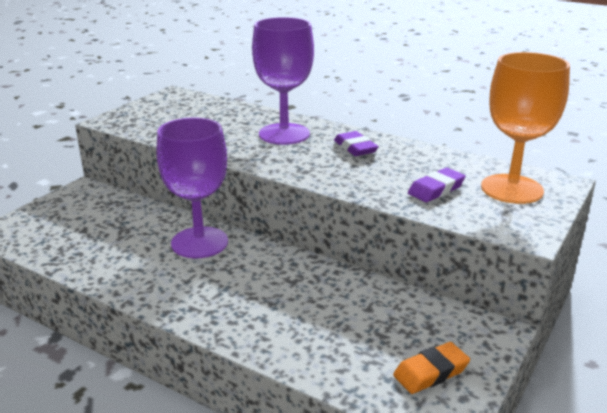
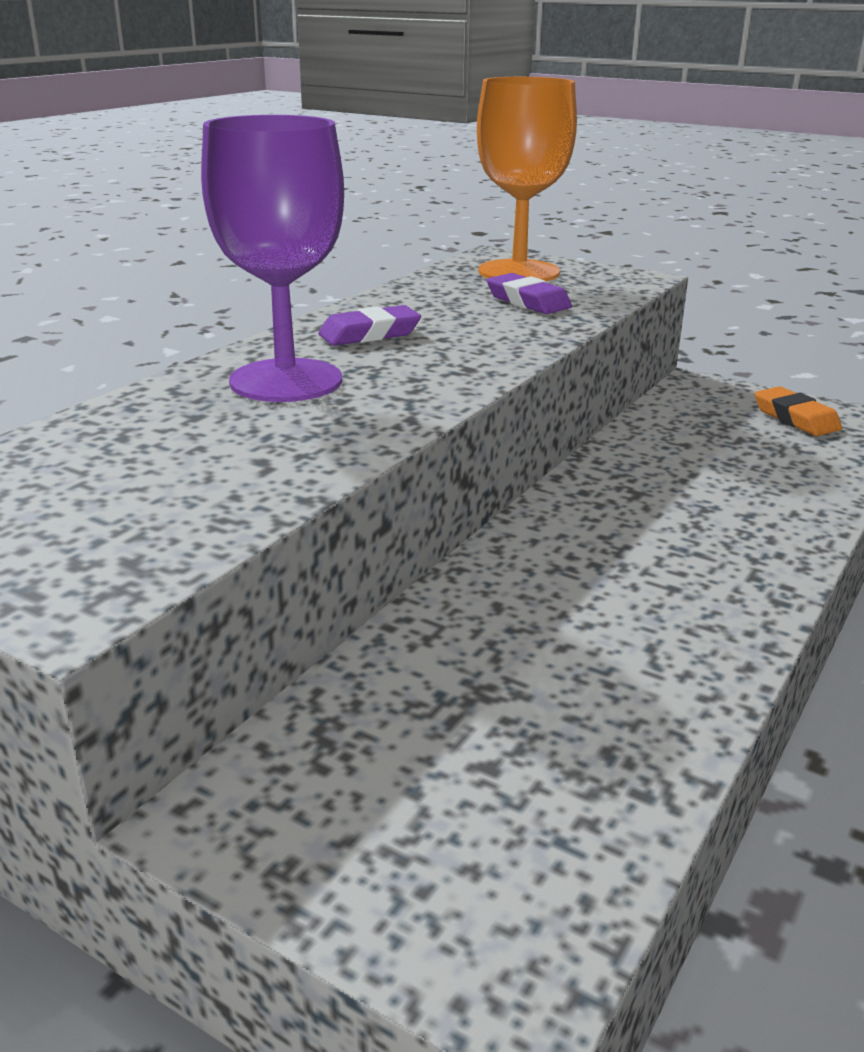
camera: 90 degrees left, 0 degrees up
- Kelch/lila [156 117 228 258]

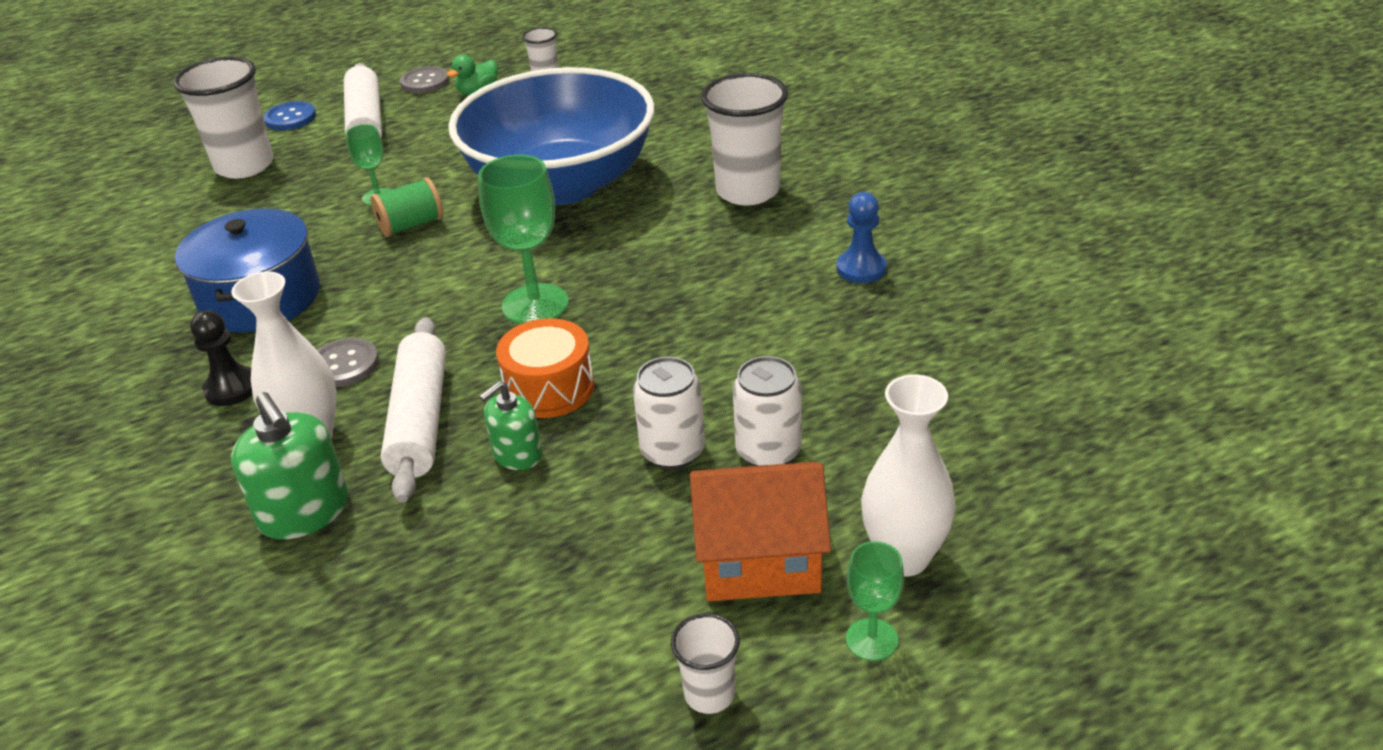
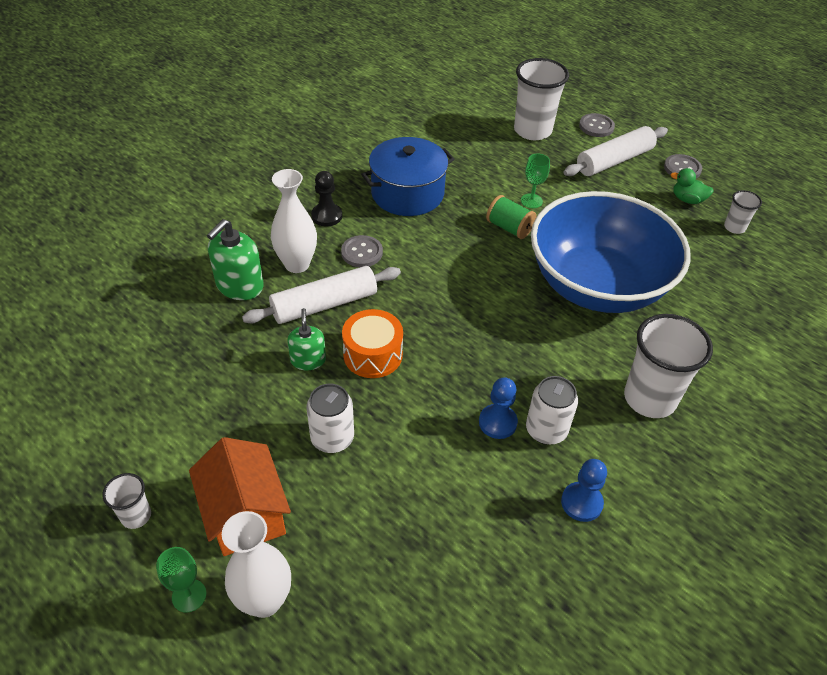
camera: 65 degrees right, 10 degrees up
- Kelch/grün [478 155 569 324]
+ Bauer/blau [479 377 518 439]
~ Dose/weiß [733 356 802 466] to [526 376 578 445]
~ Knopf/blau [263 101 316 130] to Knopf/grau [579 113 615 137]
~ Seifenspender/grün [479 381 542 470] = [287 308 326 370] 60 degrees clockwise

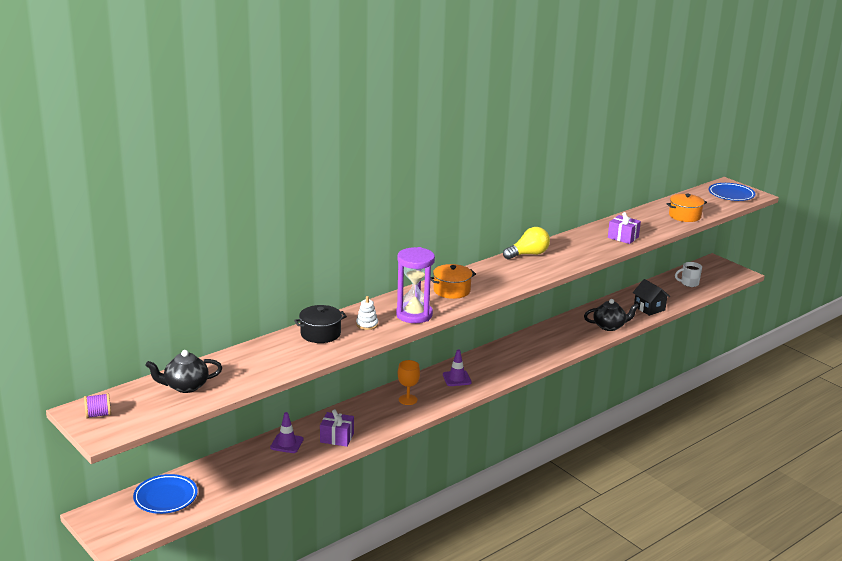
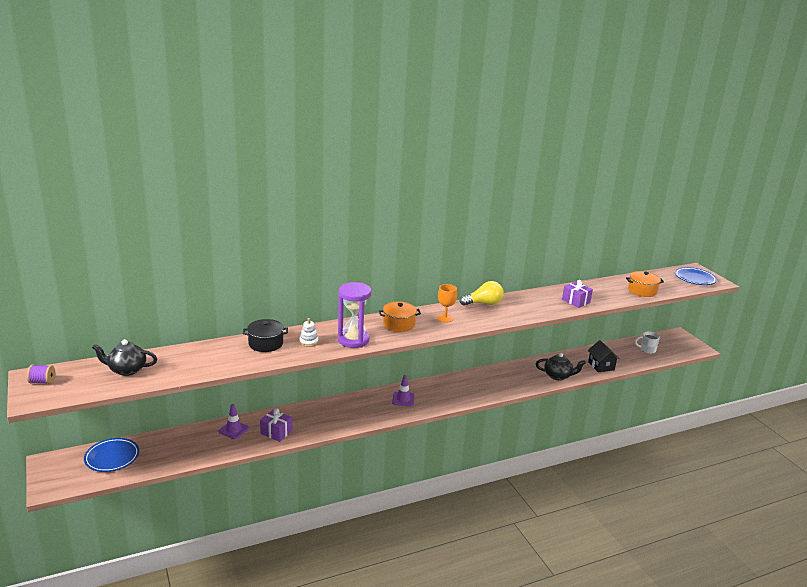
camera: 15 degrees right, 0 degrees up
~ Kelch/orange [398 360 420 405] to [437 284 457 323]

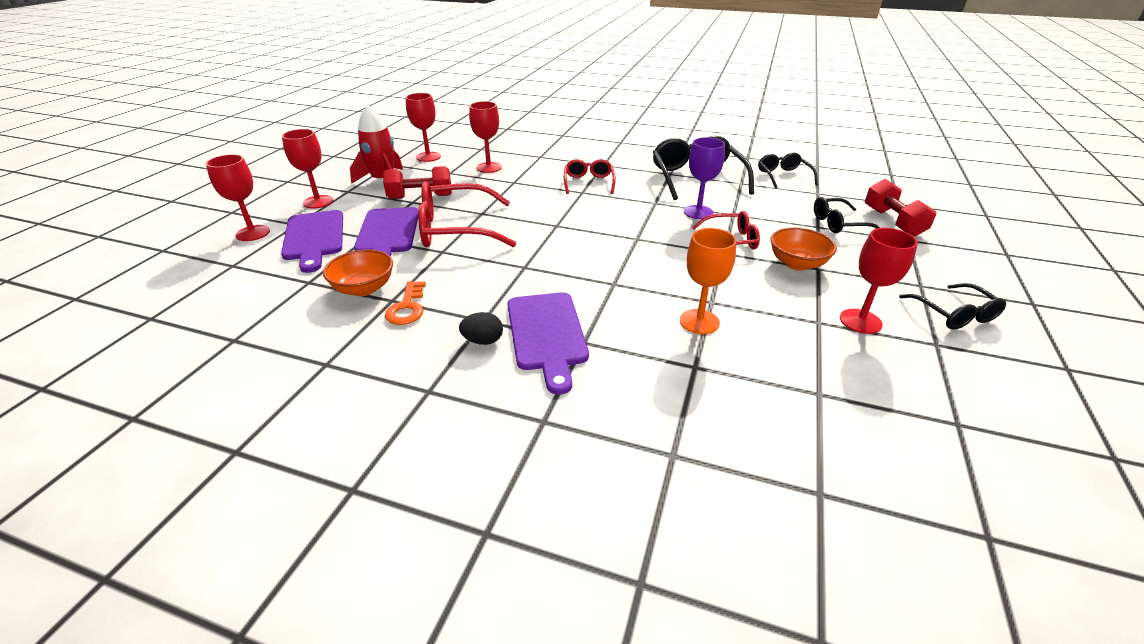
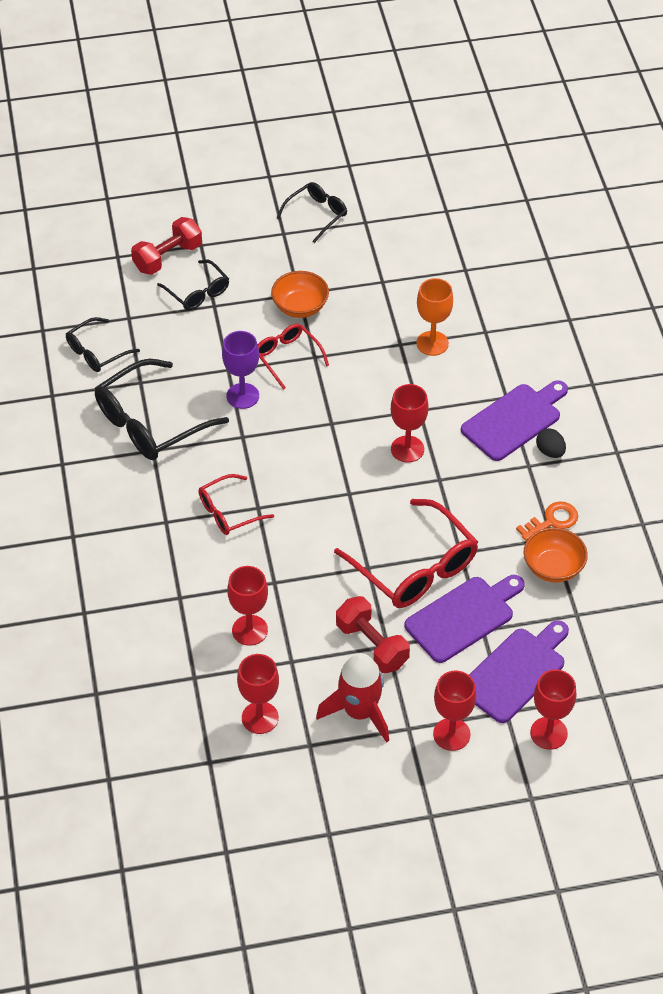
camera: 120 degrees left, 15 degrees up
~ Kelch/rot [840 228 918 334] to [391 384 429 463]

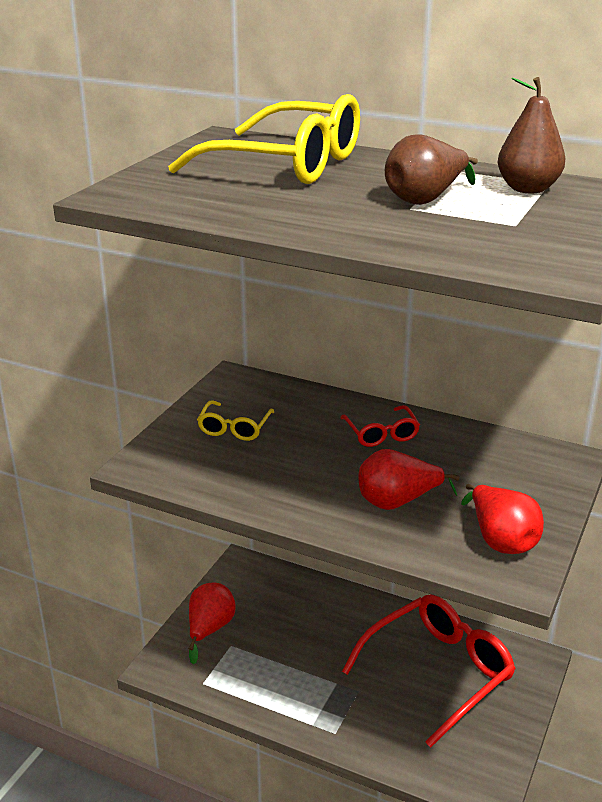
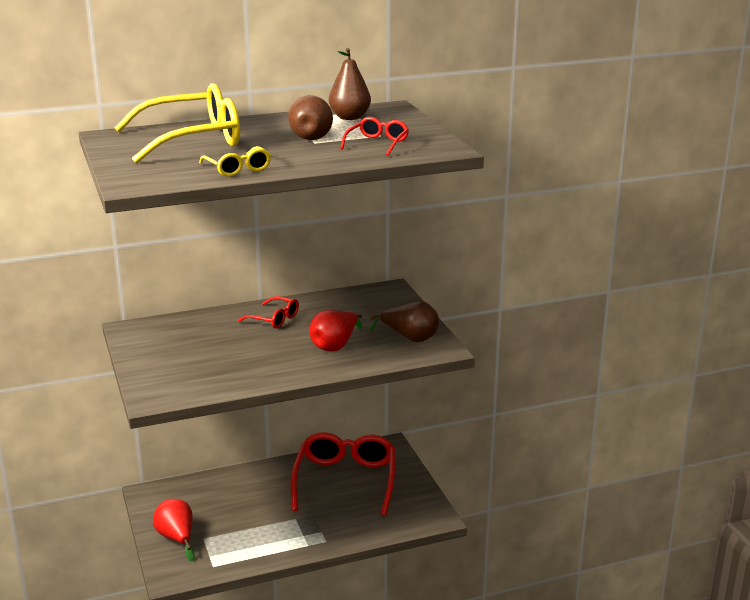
camera: 45 degrees left, 5 degrees down
+ Brille/rot [340 117 409 156]
~ Brille/gelb [197 400 274 441] to [199 146 271 177]
~ Birne/rot [461 484 544 554] to Birne/braun [370 301 439 342]

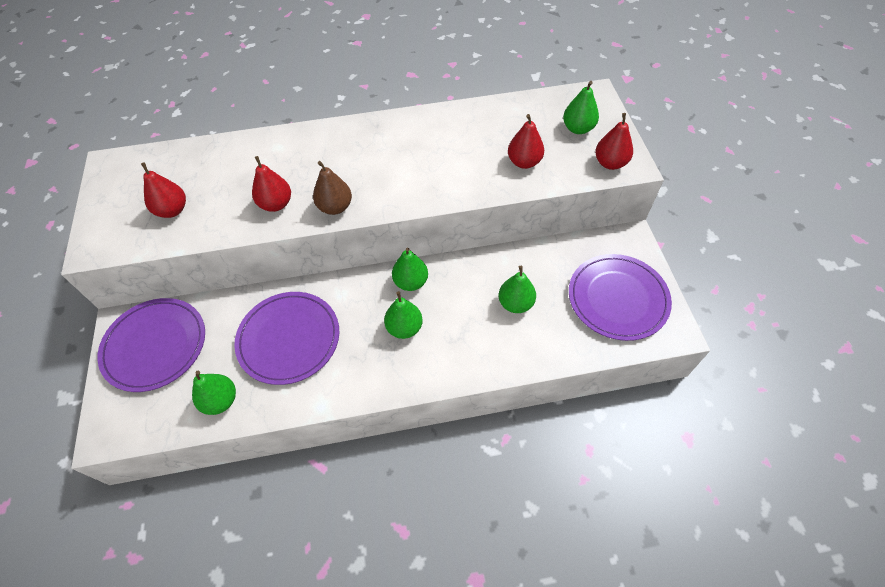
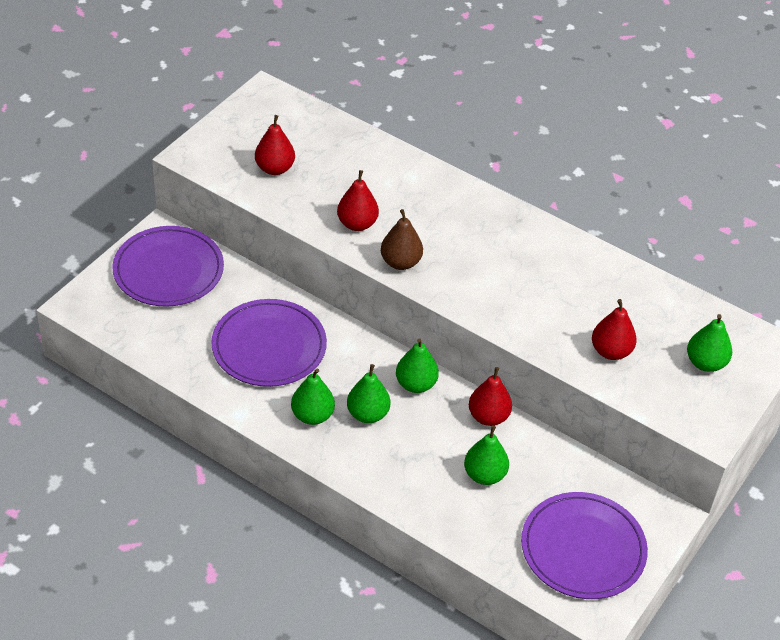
camera: 40 degrees right, 10 degrees down
~ Birne/grün [192 371 236 415] to [291 368 335 425]
~ Birne/rot [595 113 633 170] to [469 367 512 426]

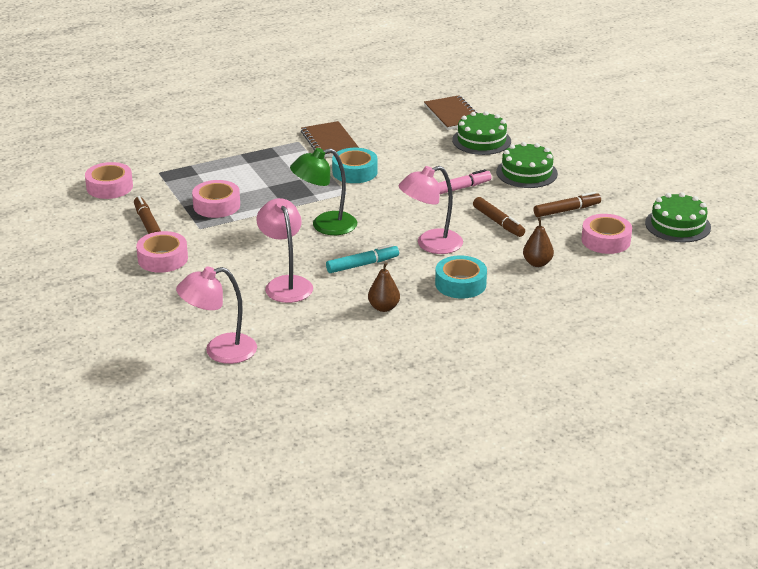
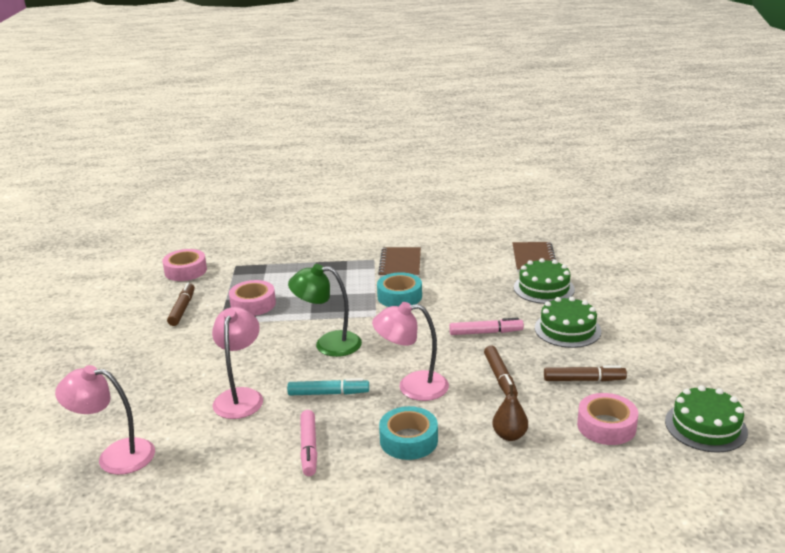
camera: 25 degrees right, 5 degrees down
- Klebeband/rosa [136 231 188 273]
~ Birne/braun [368 262 400 312] to Filzstift/rosa [300 410 317 476]

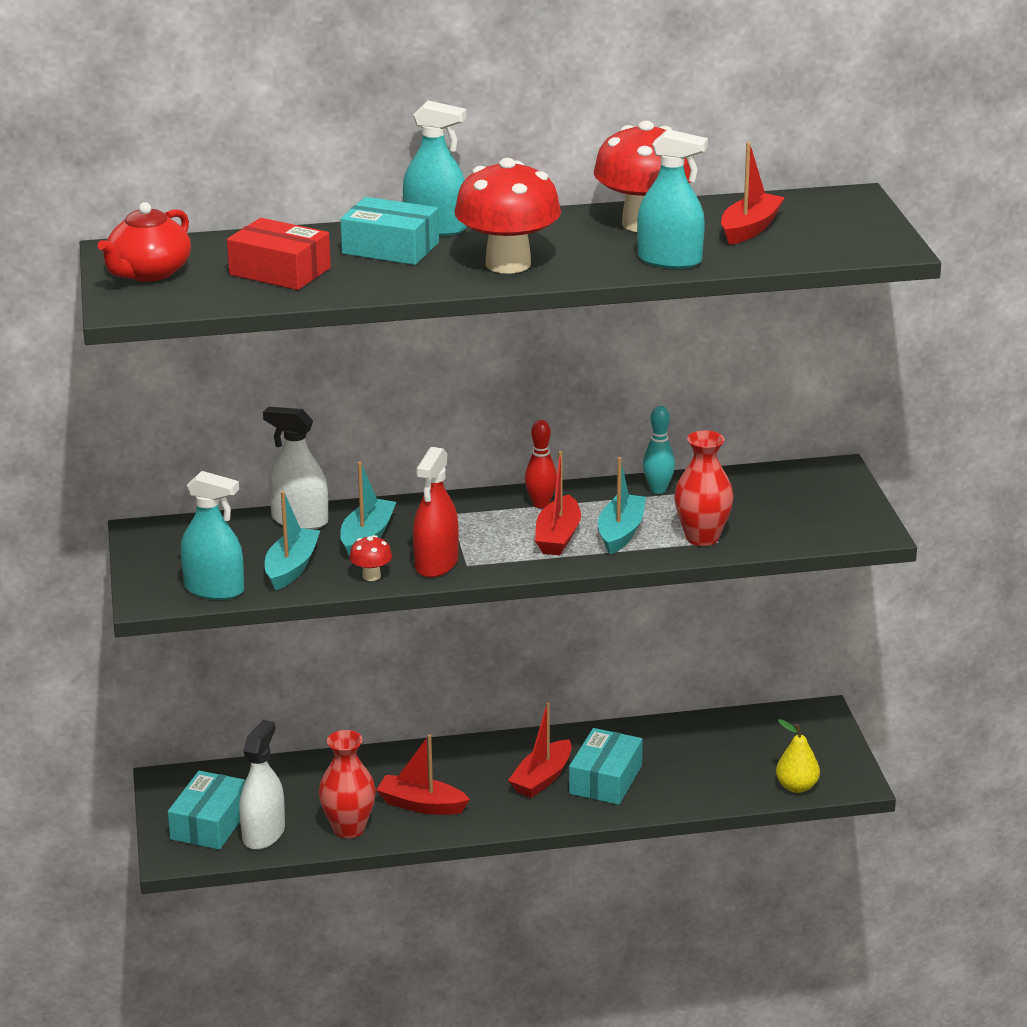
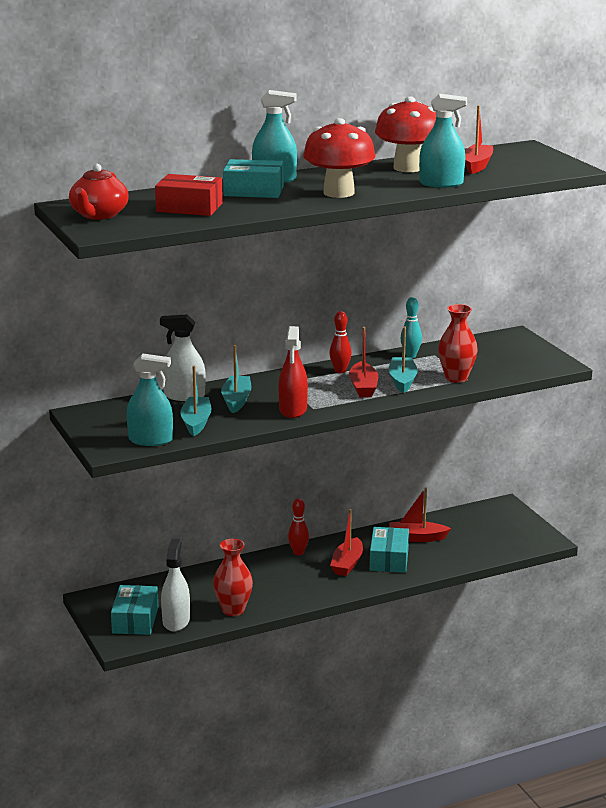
camera: 15 degrees left, 5 degrees down
- Pilz/rot [349 535 392 581]
- Birne/gelb [776 719 820 793]
+ Bowlingkegel/rot [288 498 309 555]
~ Boot/rot [376 734 470 815] to [389 488 451 542]

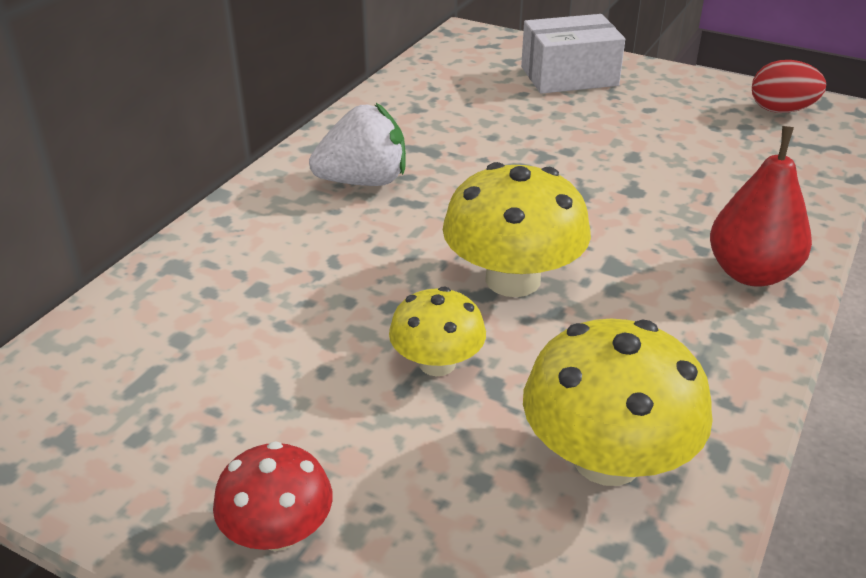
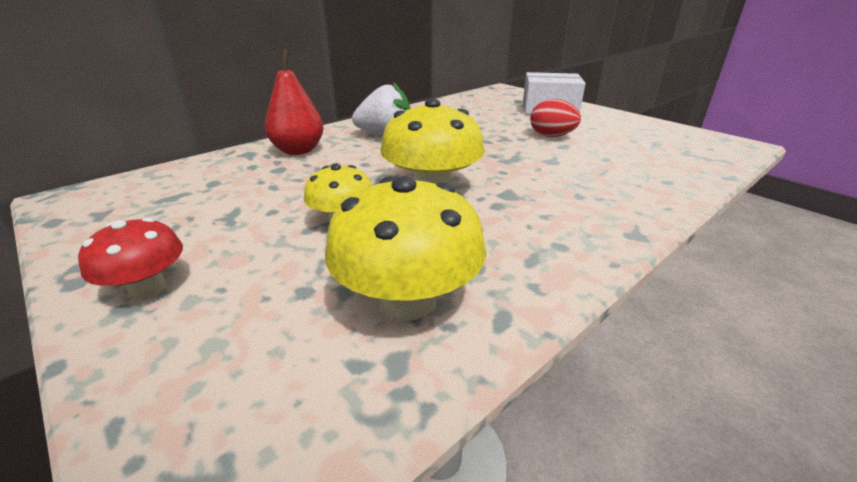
camera: 20 degrees right, 5 degrees down
~ Birne/rot [710 126 812 287] to [265 49 324 155]
~ Ei/rot [752 60 826 113] to [530 99 581 137]

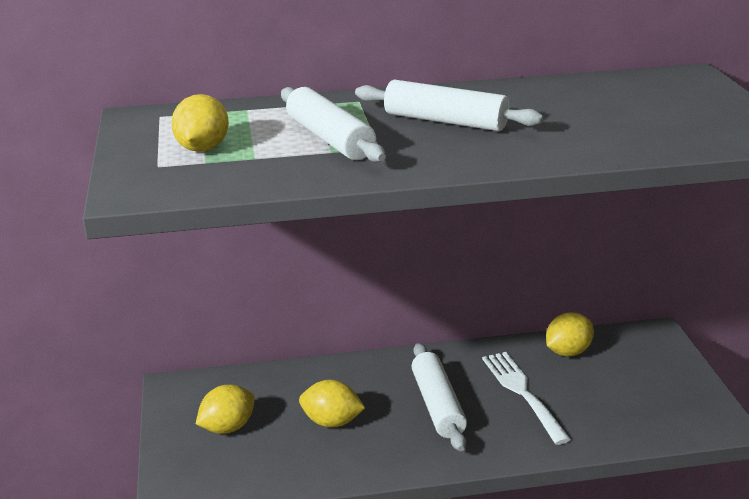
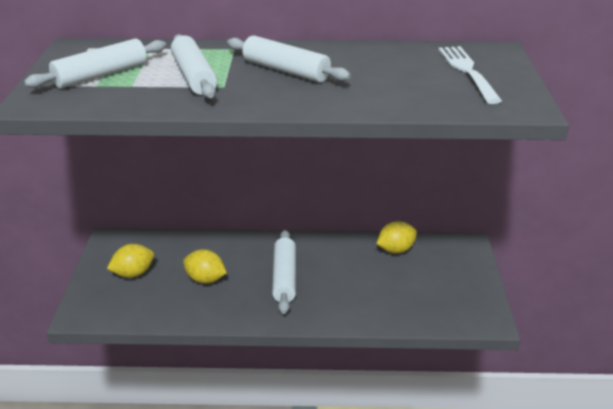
camera: 10 degrees right, 5 degrees up
~ Gabel/weiß [482 352 571 445] to [438 46 502 104]
~ Zitrone/gelb [171 94 229 152] to Nudelholz/weiß [24 38 166 88]

